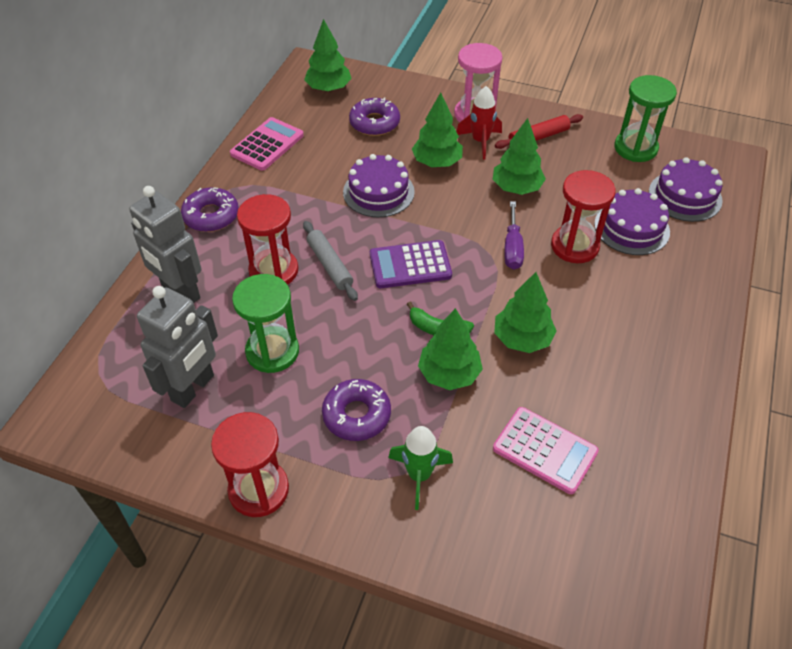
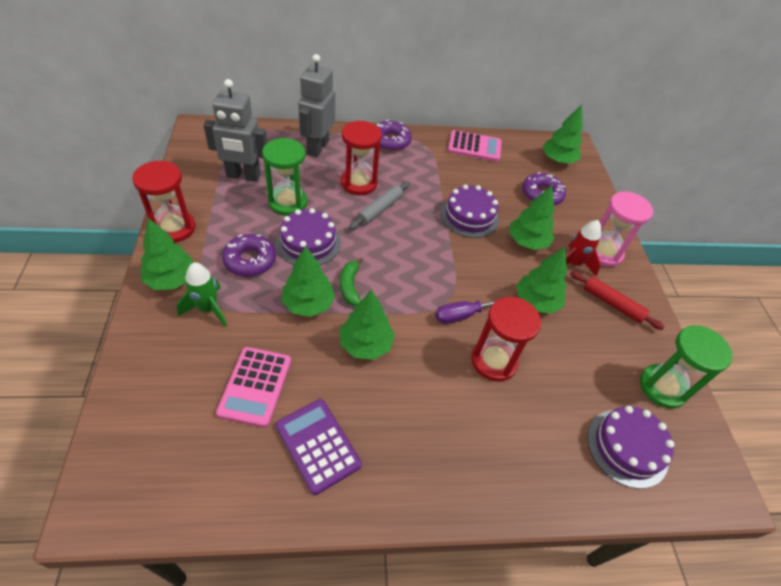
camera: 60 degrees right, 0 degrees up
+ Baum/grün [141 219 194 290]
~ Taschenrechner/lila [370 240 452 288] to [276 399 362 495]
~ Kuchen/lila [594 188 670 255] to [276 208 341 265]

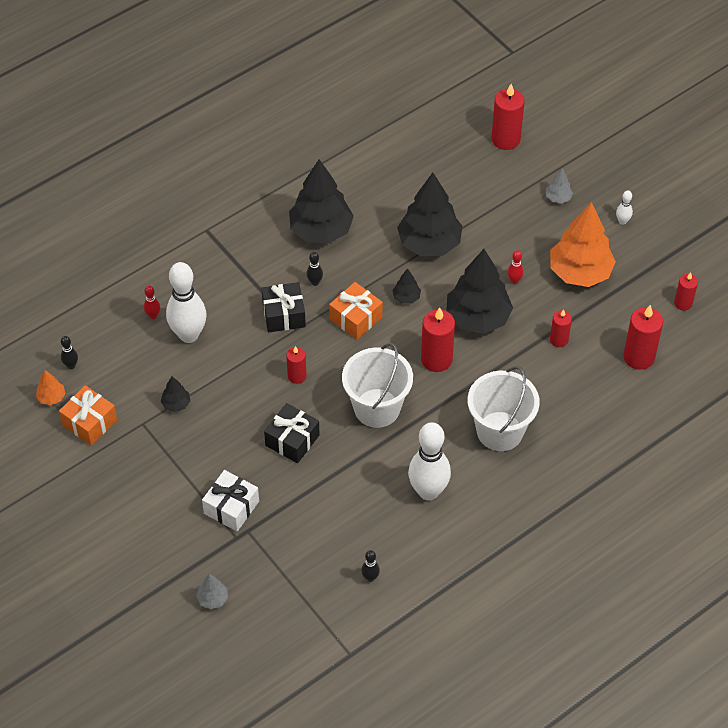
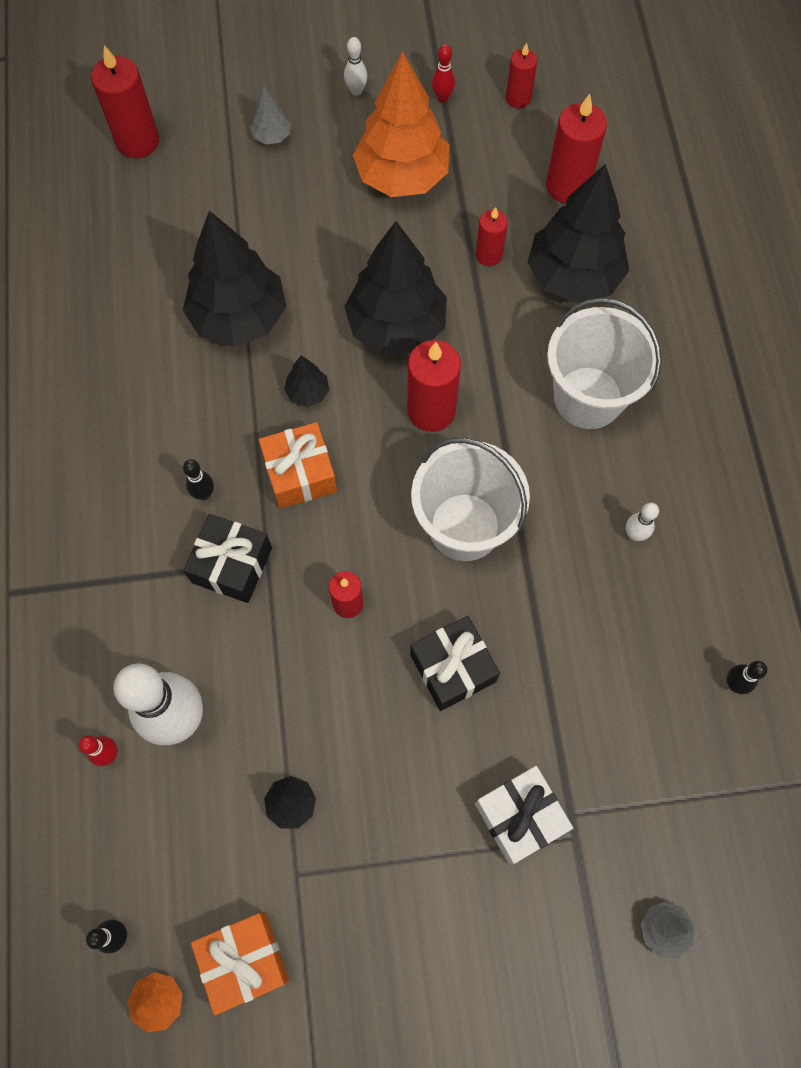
camera: 60 degrees left, 15 degrees up
~ Baum/schwarz [289 159 354 244] to [527 164 629 303]
~ Bowlingkegel/rot [507 250 524 284] to [432 44 455 103]
~ Bowlingkegel/weiß [408 422 451 500] = [626 502 659 541] x0.43

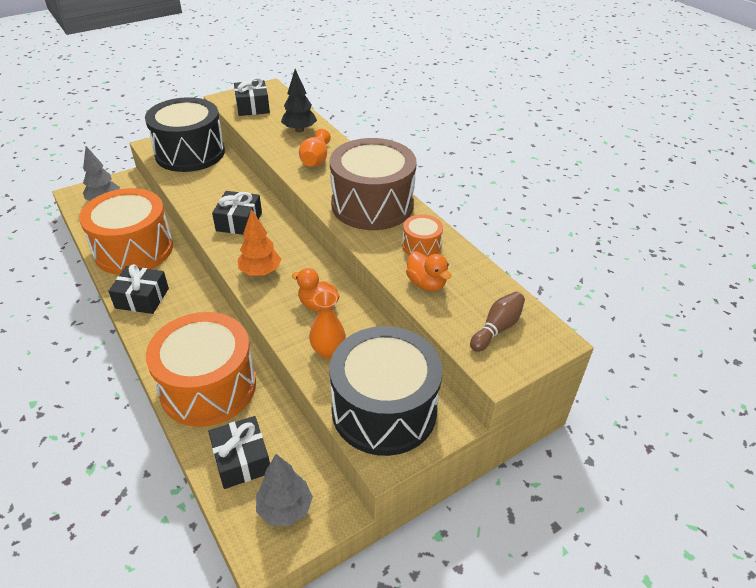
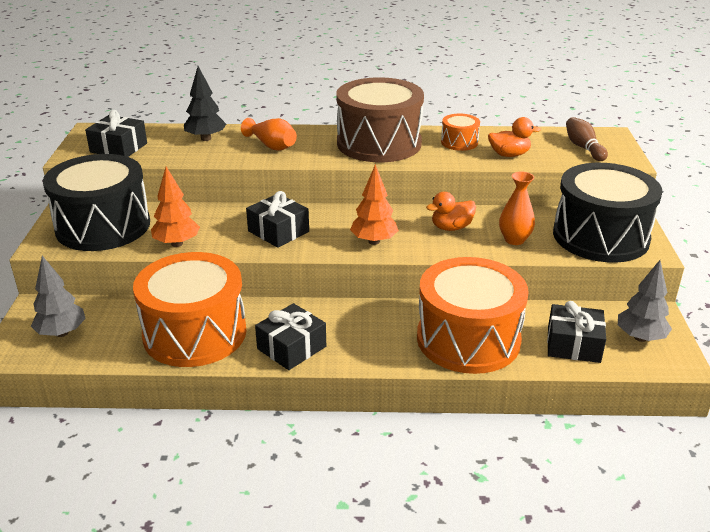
camera: 55 degrees left, 10 degrees down
+ Baum/orange [151 167 200 247]

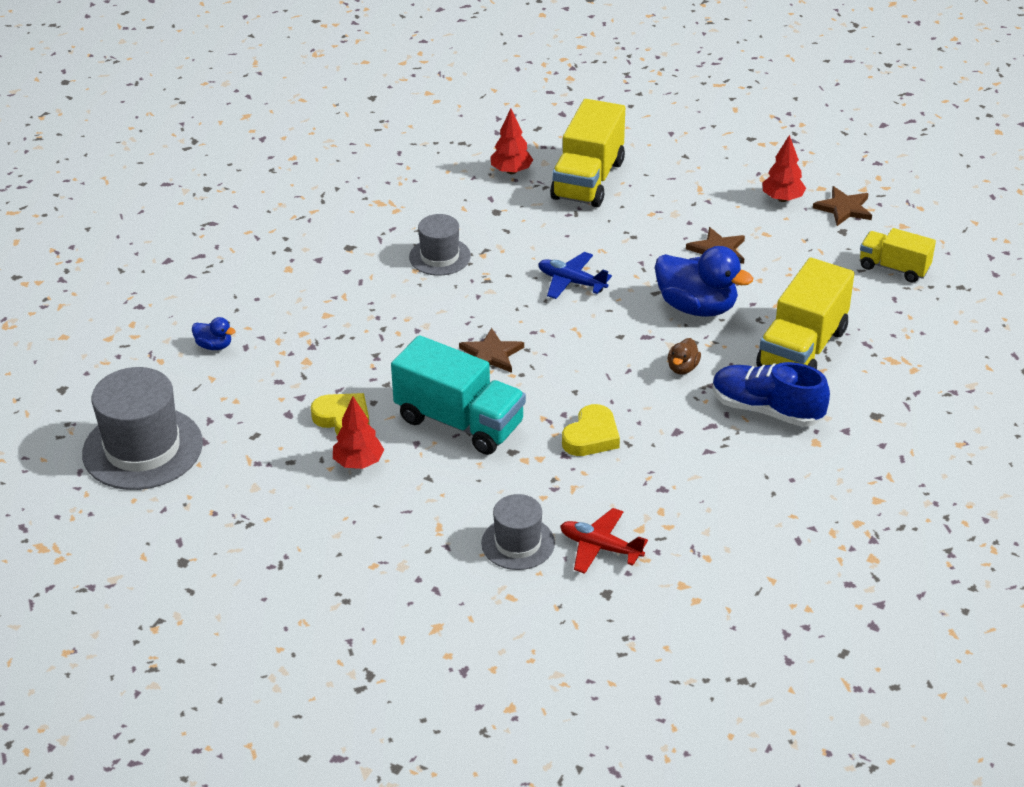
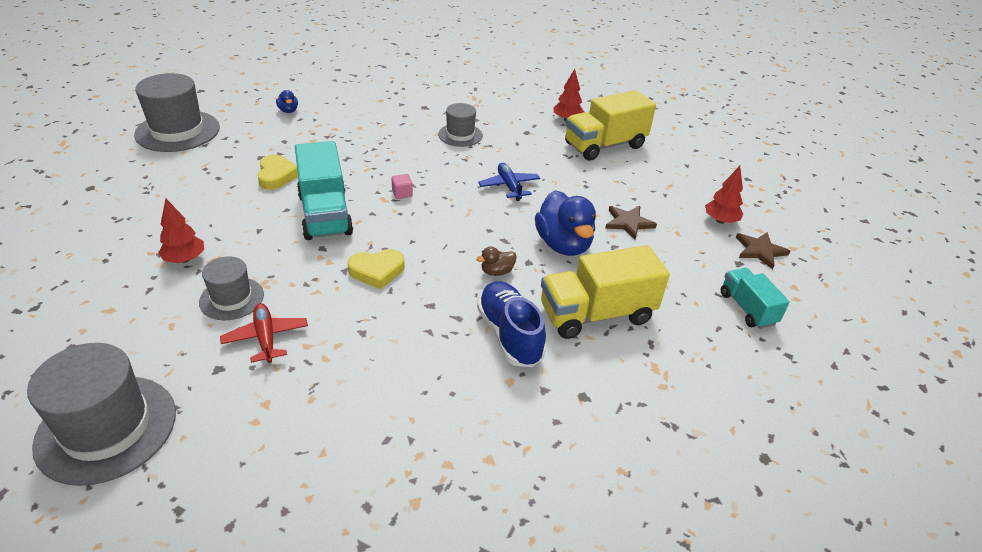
camera: 40 degrees right, 0 degrees up
+ Hut/grau [27 343 176 486]
~ Baum/rot [333 396 384 469] to [158 198 204 263]
~ Stern/braun [459 328 524 373] to Kubus/rosa [391 174 413 199]
~ Lastwagen/gelb [860 228 936 283] to Lastwagen/türkis [721 268 790 329]

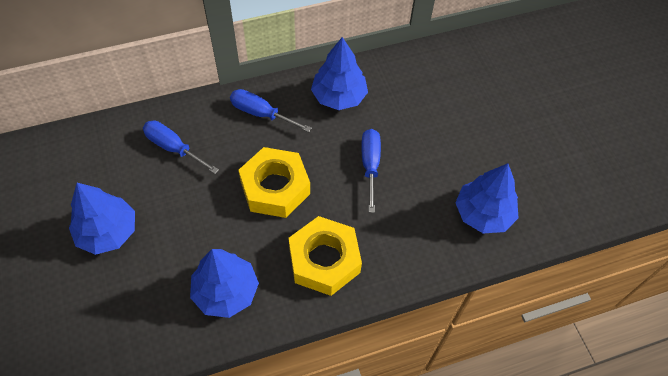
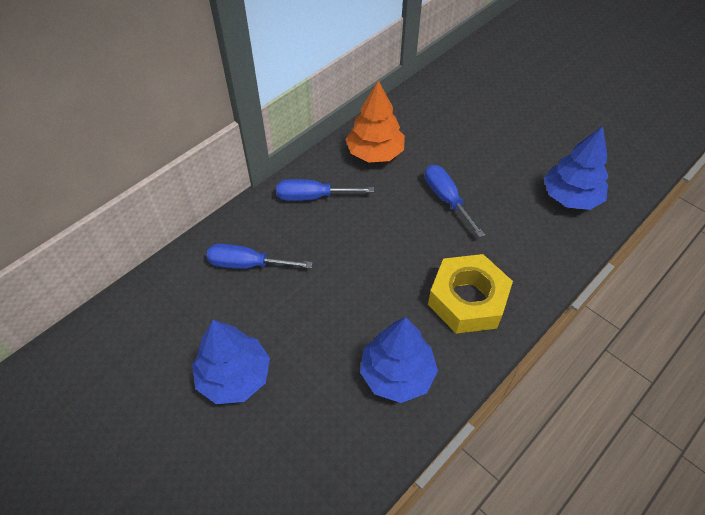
camera: 25 degrees left, 5 degrees down
- Sechskantmutter/gelb [238 147 310 218]
~ Baum/blau [311 37 368 110] to Baum/orange [345 80 405 163]

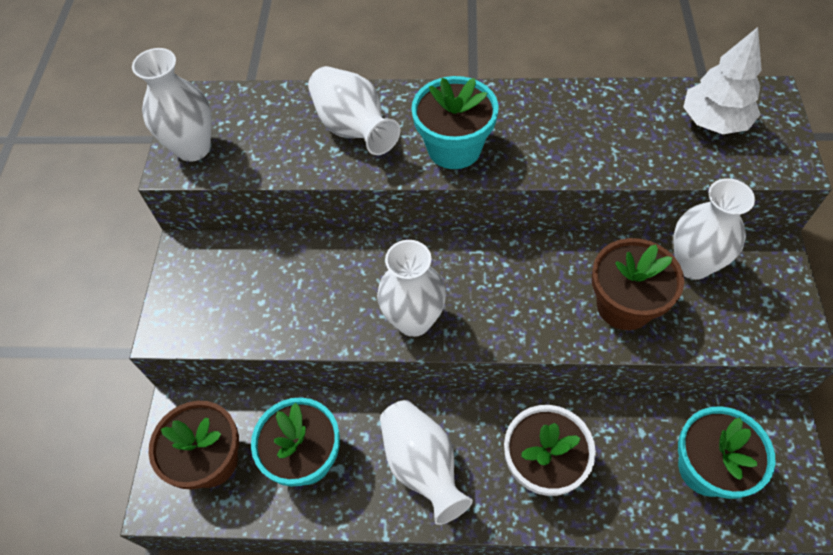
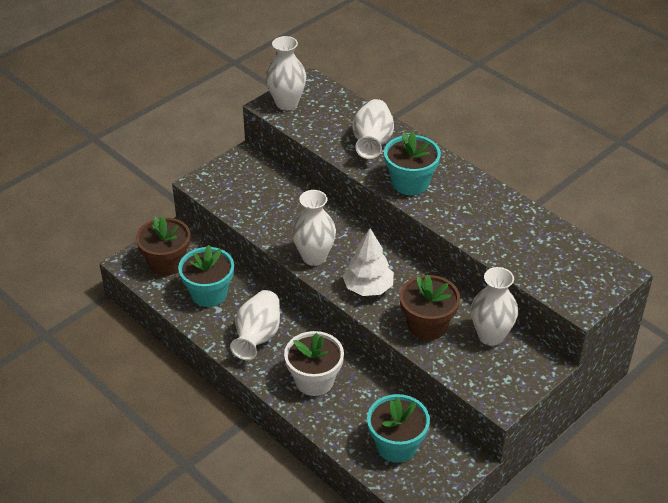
camera: 40 degrees right, 15 degrees down
~ Baum/weiß [683 27 762 134] to [342 228 394 296]

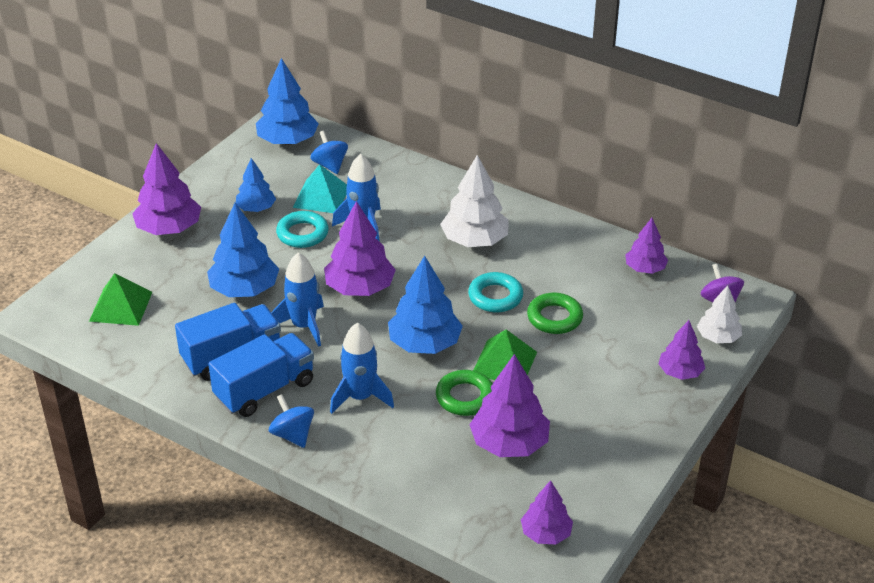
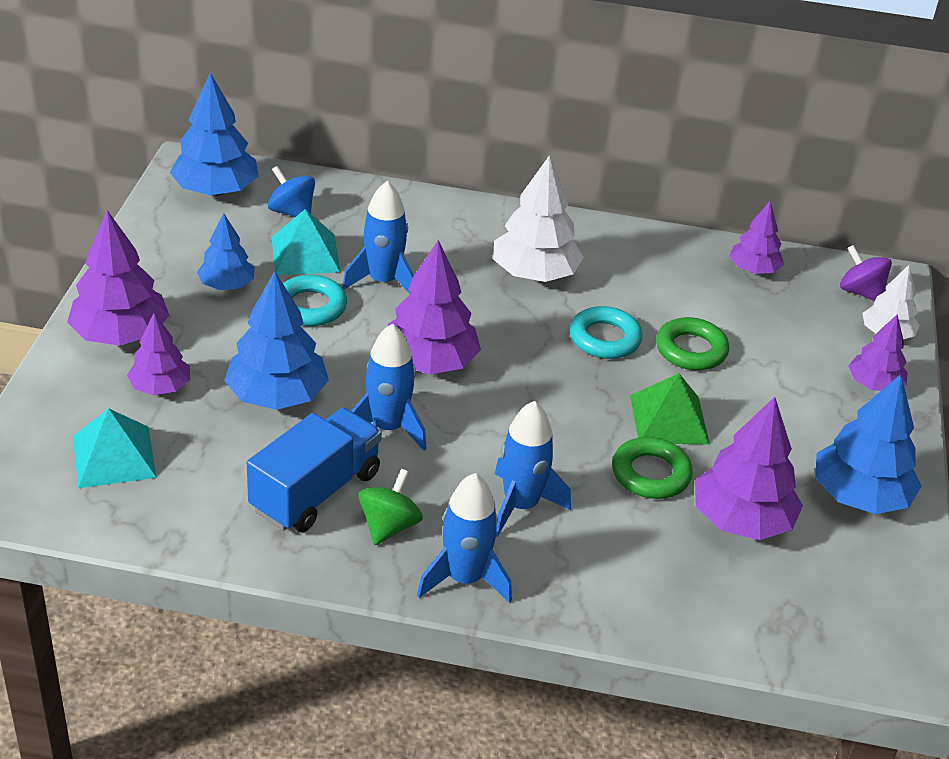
camera: 25 degrees left, 0 degrees up
~ Baum/blau [388 256 463 354] to [815 374 921 514]
~ Baum/lila [521 480 573 544] to [127 313 190 395]
~ Lastwagen/blau [208 333 314 417] to Kreisel/grün [358 469 423 545]
~ Kreisel/blau [269 394 314 448] to Rakete/blau [417 473 512 603]
~ Pyramide/grün [89 273 152 326] to Pyramide/türkis [73 408 157 488]

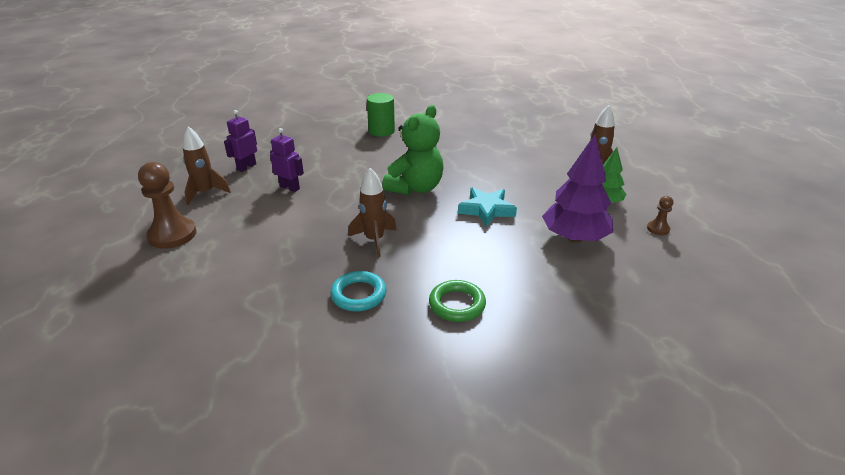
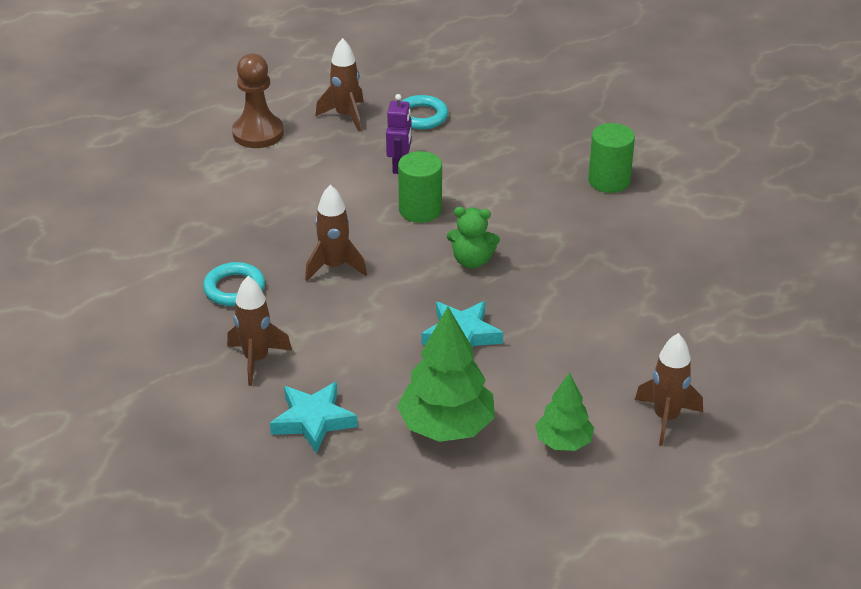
camera: 65 degrees right, 5 degrees up
- Bauer/braun [647 196 673 235]
+ Stern/türkis [270 382 358 454]
+ Vollzylinder/grün [398 151 442 223]
~ Roboter/lila [224 110 257 172] to Ring/türkis [402 95 448 129]
~ Ring/grün [429 280 486 322] to Rakete/braun [227 276 292 386]
~ Baum/lila [542 135 613 243] to Baum/grün [397 307 495 442]
~ Teddybär/grün [382 105 444 195] = [447 207 500 268] x0.59

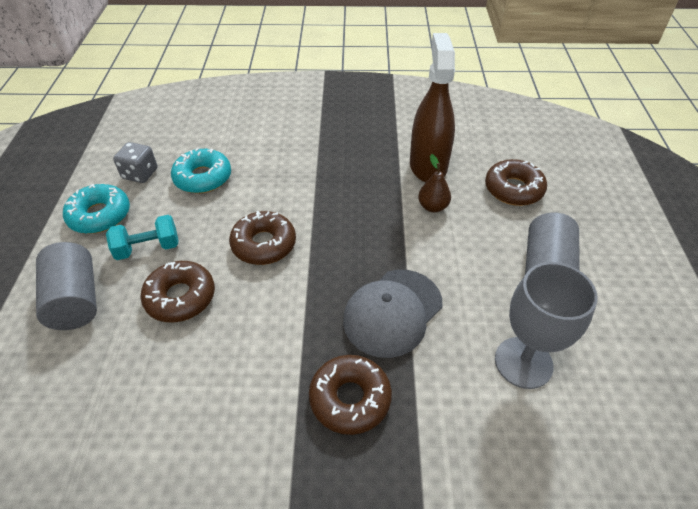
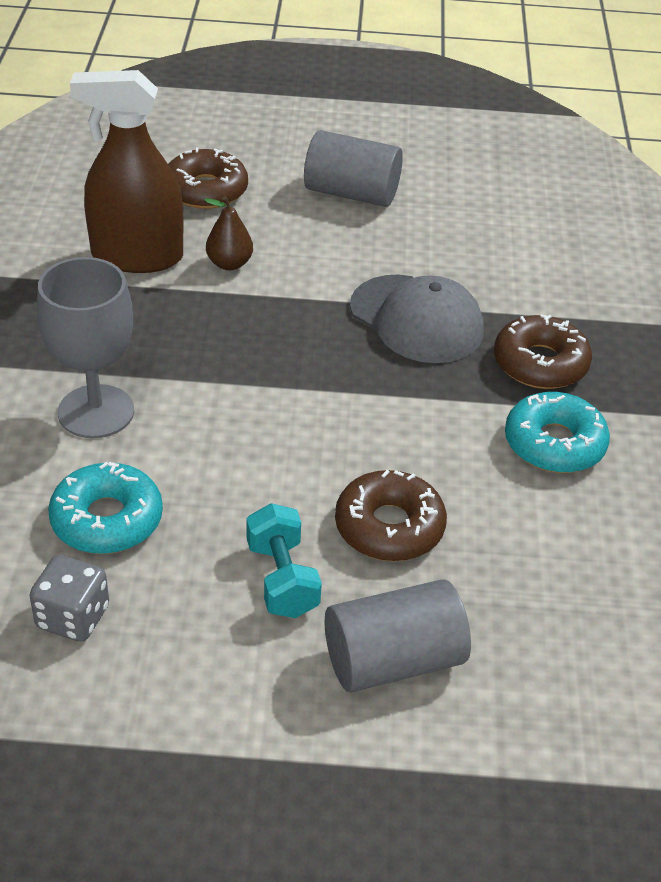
camera: 90 degrees left, 5 degrees down
- Donut/braun [229 211 296 265]
~ Donut/türkis [63 184 130 234] to [505 392 610 473]
~ Kelch/grau [495 262 598 389] to [37 257 134 438]

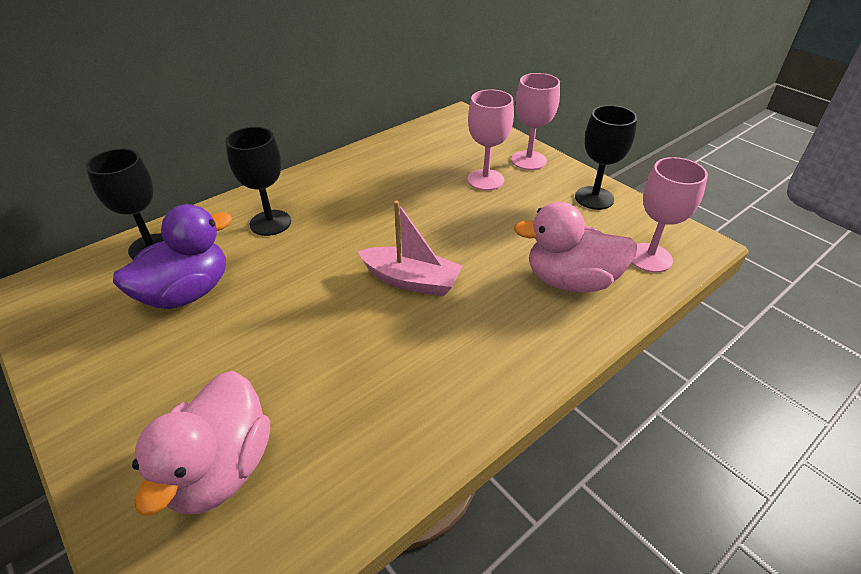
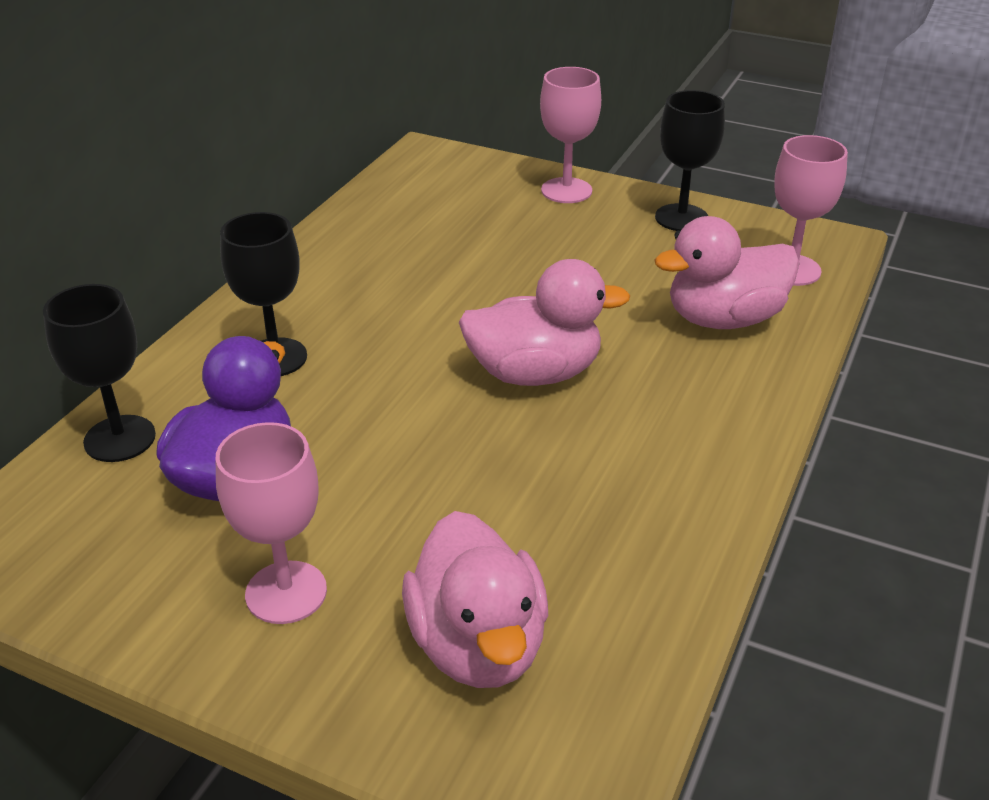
camera: 25 degrees left, 5 degrees down
~ Kelch/rosa [467 89 514 191] to [216 422 327 624]
~ Boot/rosa [358 200 463 296] to Ente/rosa [459 259 630 386]

